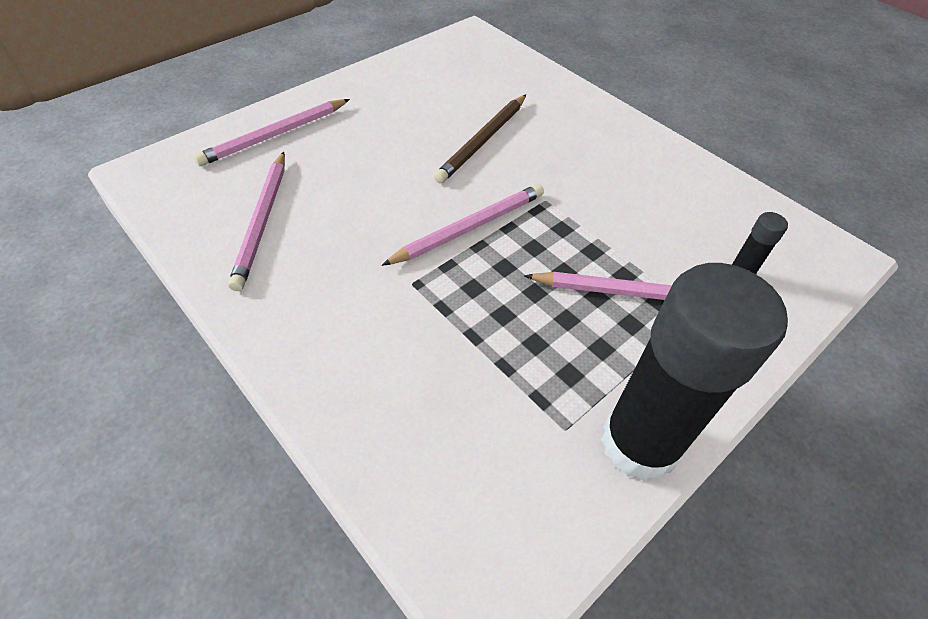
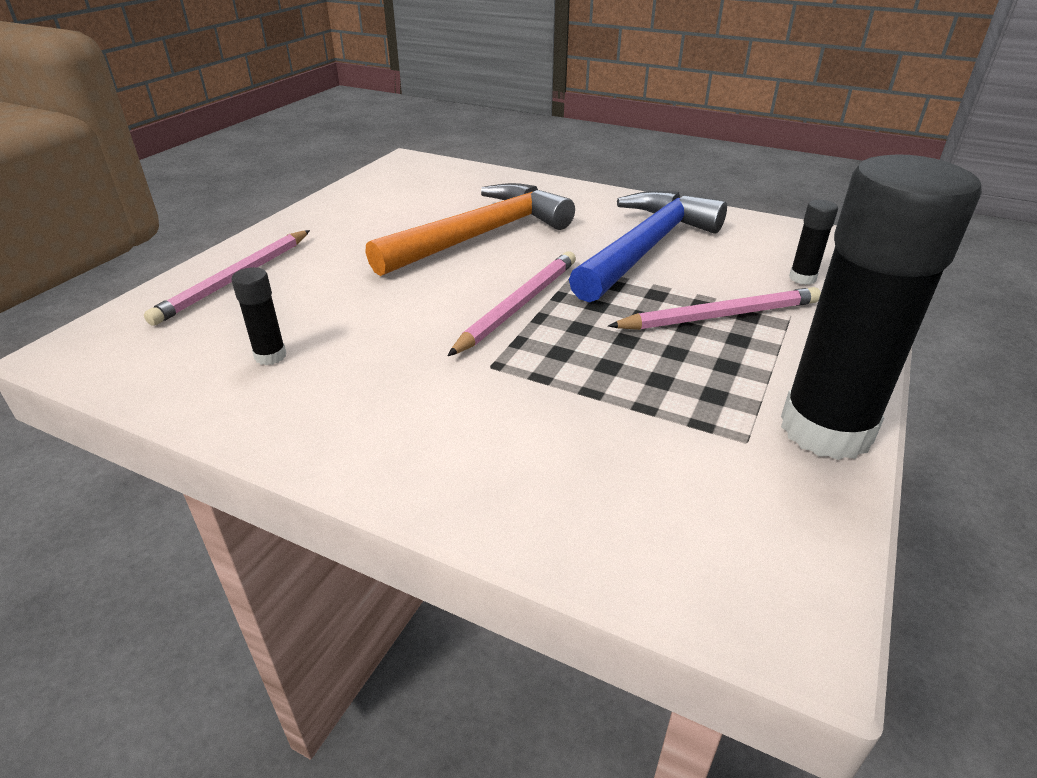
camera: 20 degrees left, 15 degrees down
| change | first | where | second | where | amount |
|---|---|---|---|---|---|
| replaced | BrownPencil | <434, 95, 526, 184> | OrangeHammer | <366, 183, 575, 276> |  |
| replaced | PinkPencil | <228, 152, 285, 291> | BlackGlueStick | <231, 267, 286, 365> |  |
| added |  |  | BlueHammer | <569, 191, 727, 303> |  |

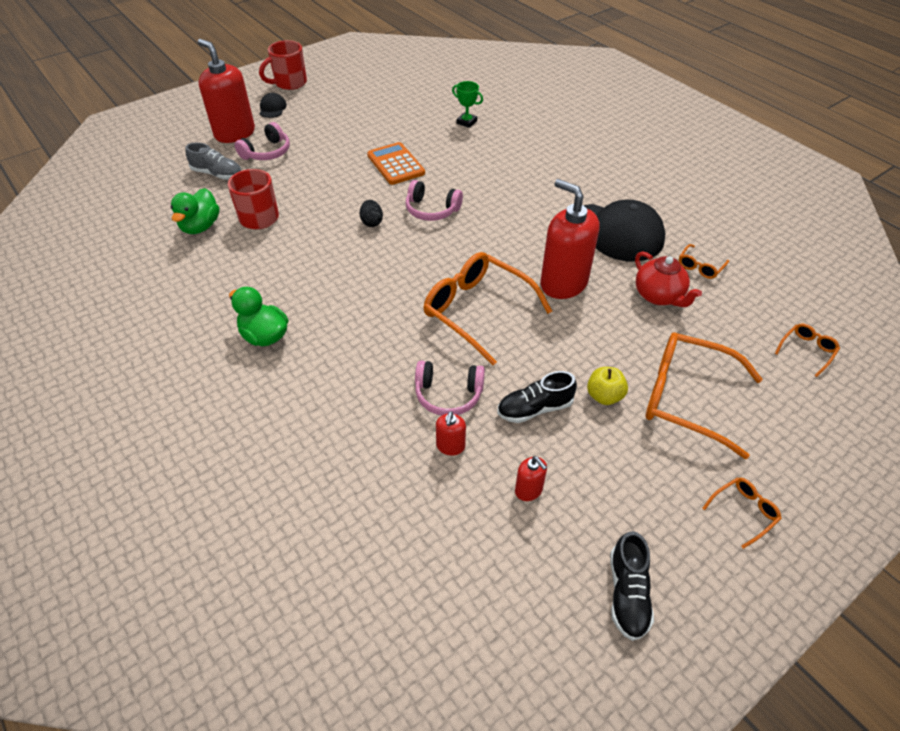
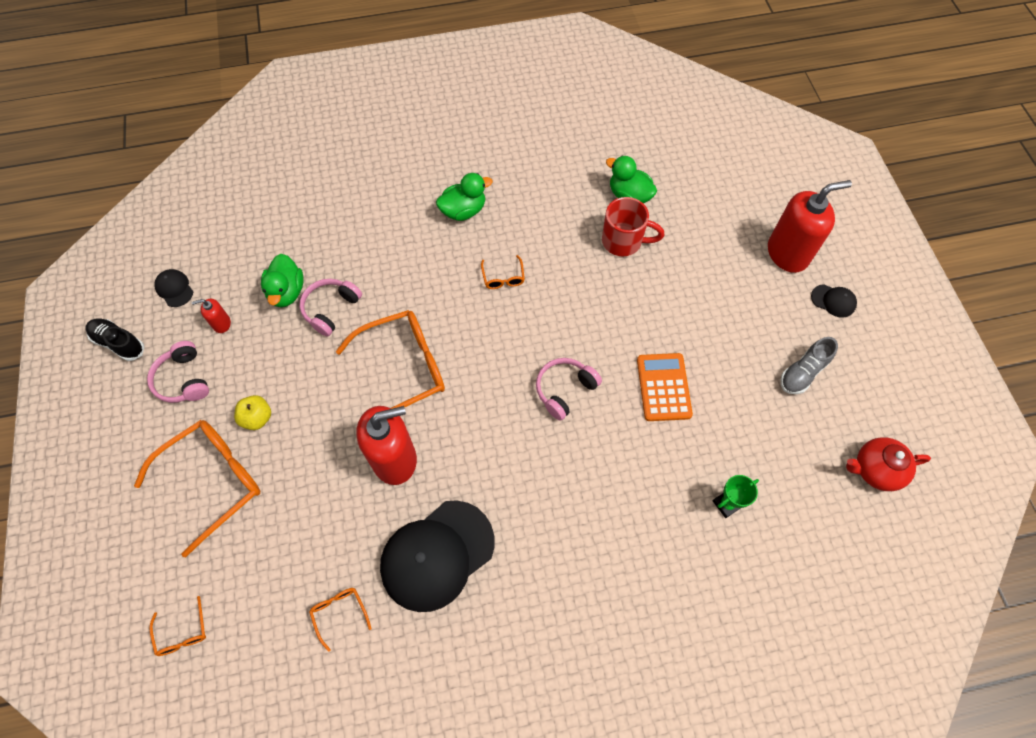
camera: 115 degrees right, 15 degrees up
| change | first | where | second | where | amount |
|---|---|---|---|---|---|
| removed | RedMug | <259, 40, 307, 90> |  |  |  |
| moved | PinkHeadphones | <235, 122, 290, 160> |  | <147, 341, 209, 403> |  |
| turned | OrangeCalculator | <367, 142, 425, 185> |  | <637, 353, 693, 421> | 90 degrees counterclockwise |
| moved | GreyShoe | <185, 143, 241, 180> |  | <781, 337, 838, 394> |  |
| removed | BlackEgg | <360, 200, 383, 227> |  |  |  |
| moved | RedTeapot | <635, 251, 702, 307> |  | <846, 437, 931, 491> |  |
| removed | BlackShoe | <497, 371, 577, 423> |  |  |  |
| replaced | RedSoapDispenser | <436, 411, 466, 455> | GreenDuck | <261, 254, 304, 307> |  |
| moved | OrangeGlasses | <702, 477, 782, 549> |  | <481, 255, 525, 289> |  |
| added |  |  | BlackCap | <154, 269, 193, 307> |  |

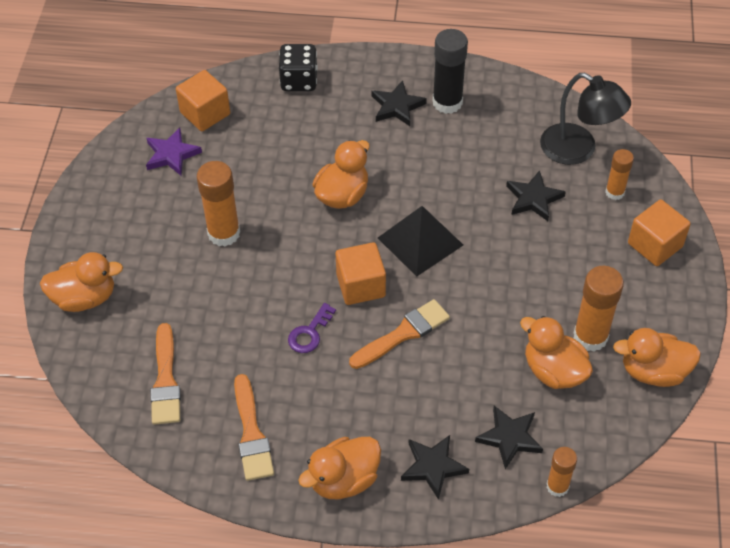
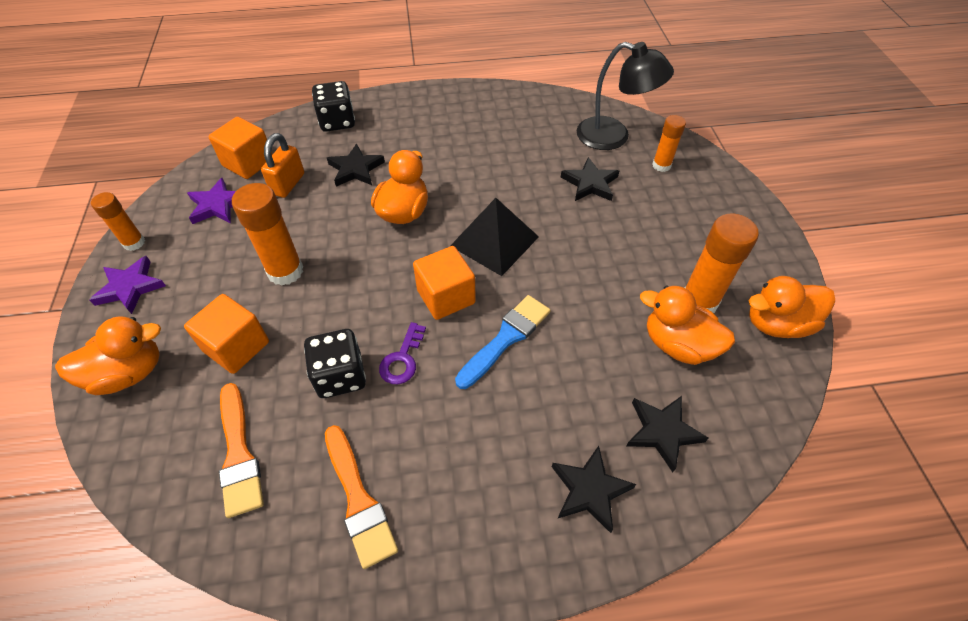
camera: 15 degrees left, 0 degrees up
| change | first | where | second | where | amount |
|---|---|---|---|---|---|
| removed | BlackGlueStick | <433, 29, 468, 114> |  |  |  |
| moved | BlackStar | <372, 80, 427, 126> |  | <327, 144, 385, 187> |  |
| moved | OrangeCube | <628, 200, 691, 266> |  | <184, 294, 269, 374> |  |
| recoloured | OrangeBrush | <349, 299, 450, 369> | BlueBrush | <455, 295, 551, 389> |  |
| removed | OrangeDuck | <299, 437, 381, 499> |  |  |  |
| moved | OrangeGlueStick | <547, 447, 577, 497> |  | <91, 192, 145, 251> |  |
| added |  |  | OrangePadlock | <261, 133, 304, 198> |  |
| added |  |  | PurpleStar | <90, 256, 166, 314> |  |
| added |  |  | BlackDice | <304, 329, 366, 398> |  |

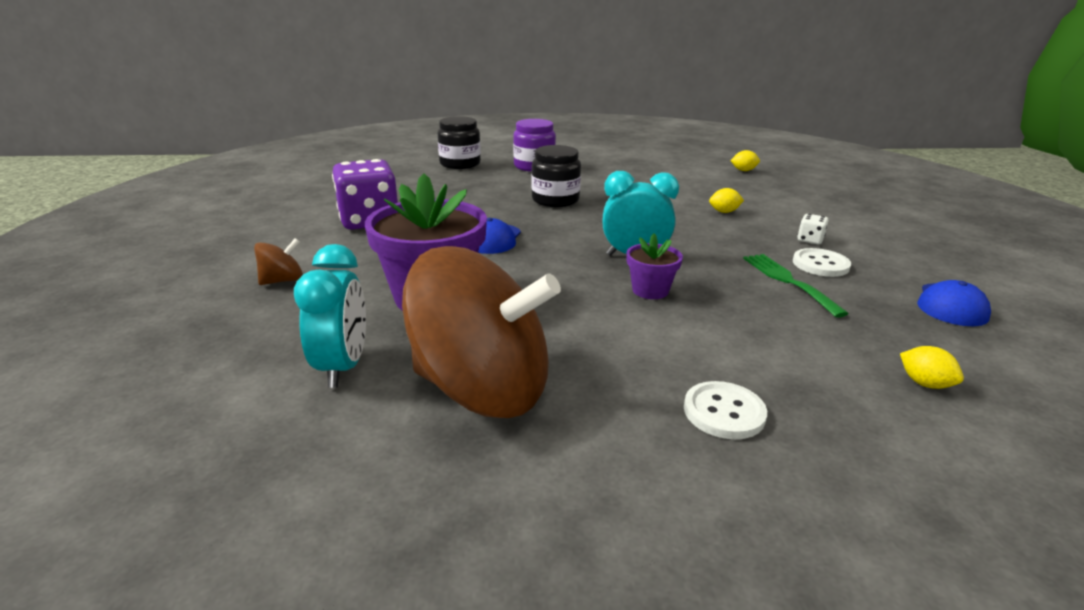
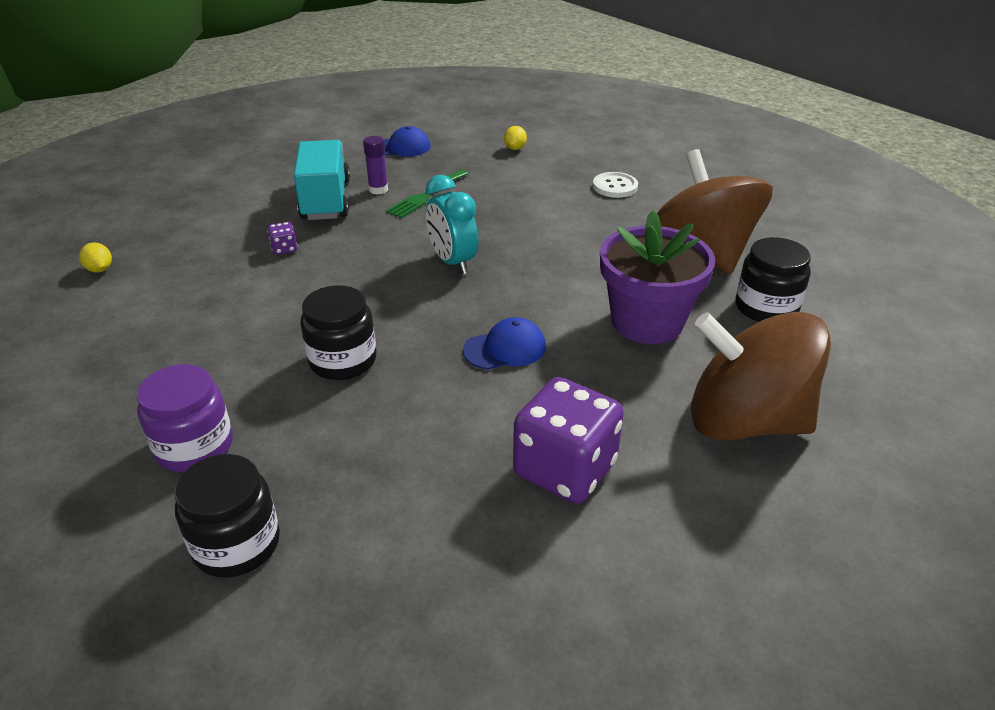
camera: 125 degrees left, 10 degrees up
| change | first | where | second | where | amount |
|---|---|---|---|---|---|
| replaced | YellowLemon | <709, 188, 744, 213> | PurpleDice | <267, 222, 297, 255> |  |
| replaced | WhiteDice | <797, 214, 828, 244> | TurquoiseTruck | <294, 140, 350, 220> |  |
| removed | PurpleFlowerPot | <626, 233, 683, 299> |  |  |  |
| resized | BrownSpinningTop | <254, 238, 303, 285> |  | <691, 312, 831, 441> | x2.49 |
| replaced | TurquoiseClock | <294, 244, 366, 388> | BlackJar | <735, 237, 811, 322> |  |
| replaced | WhiteButton | <793, 248, 851, 277> | PurpleGlueStick | <363, 136, 388, 194> |  |

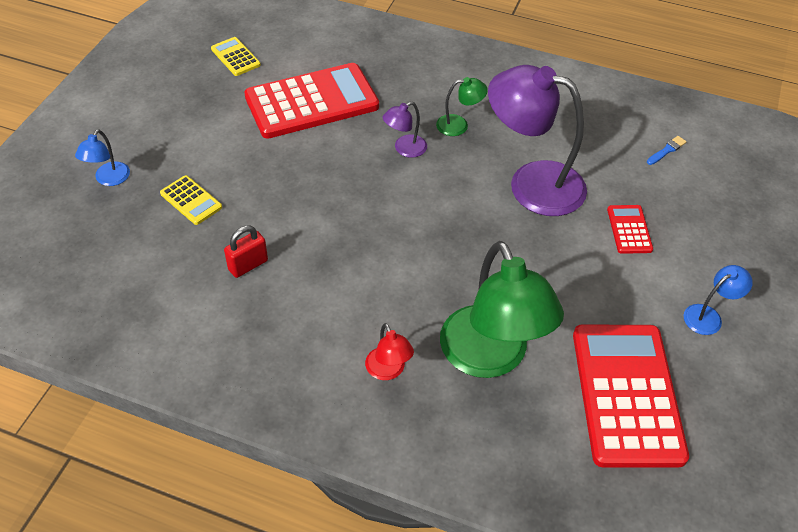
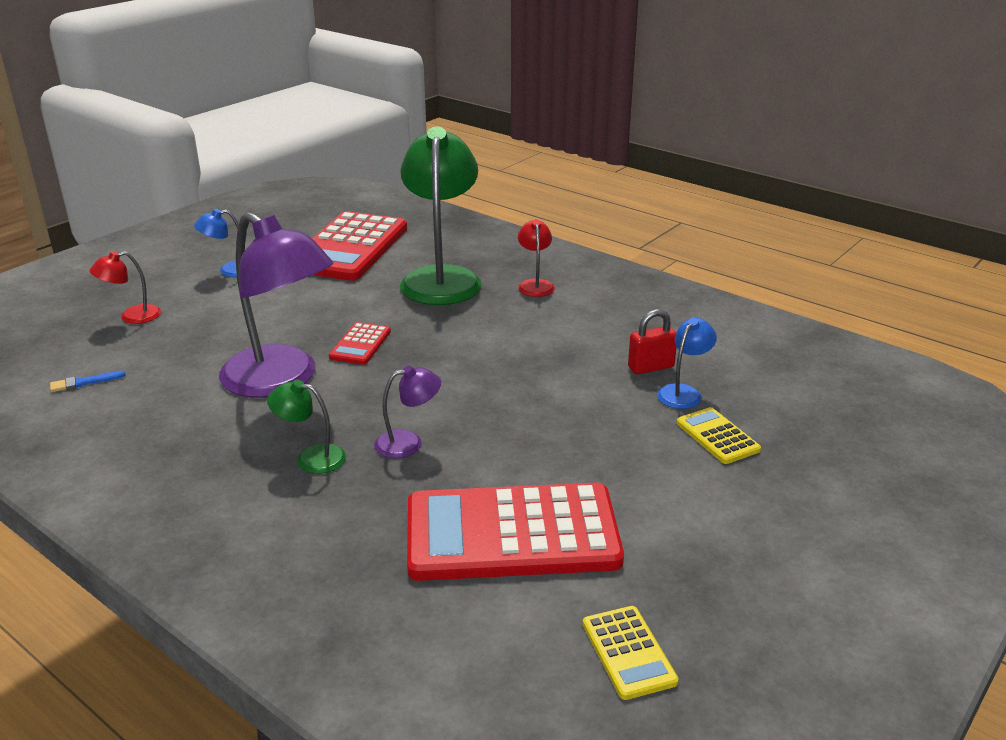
camera: 160 degrees left, 20 degrees down
| change | first | where | second | where | amount |
|---|---|---|---|---|---|
| moved | BlueLamp | <75, 129, 130, 186> |  | <657, 318, 717, 409> |  |
| moved | RedCalculator | <607, 205, 653, 254> |  | <329, 322, 391, 365> |  |
| added |  |  | RedLamp | <90, 251, 161, 324> |  |

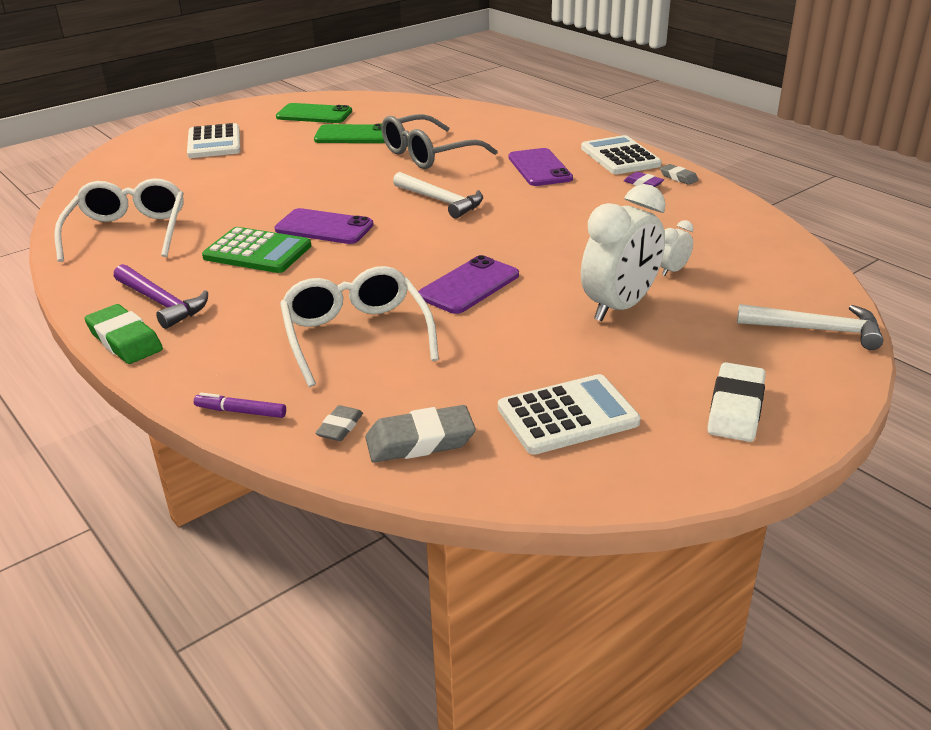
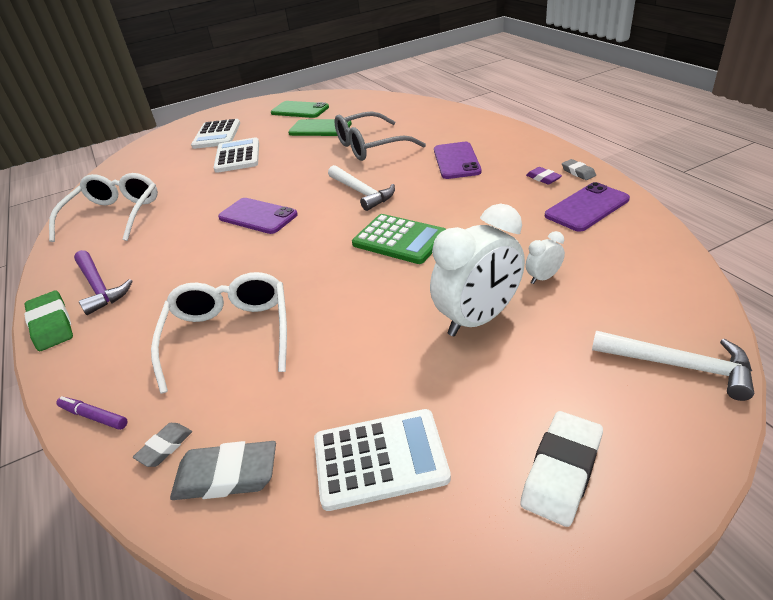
camera: 15 degrees right, 5 degrees up
| change | first | where | second | where | amount |
|---|---|---|---|---|---|
| moved | WhiteCalculator | <581, 135, 662, 174> |  | <213, 137, 259, 173> |  |
| moved | GreenCalculator | <202, 227, 311, 273> |  | <352, 214, 446, 264> |  |
| moved | PurplePhone | <418, 255, 519, 314> |  | <545, 182, 630, 232> |  |

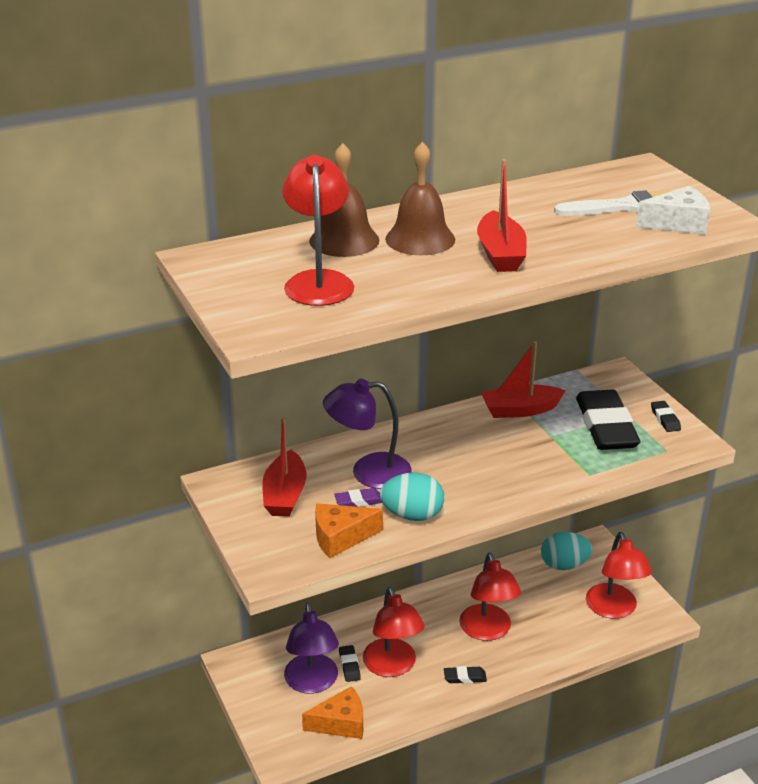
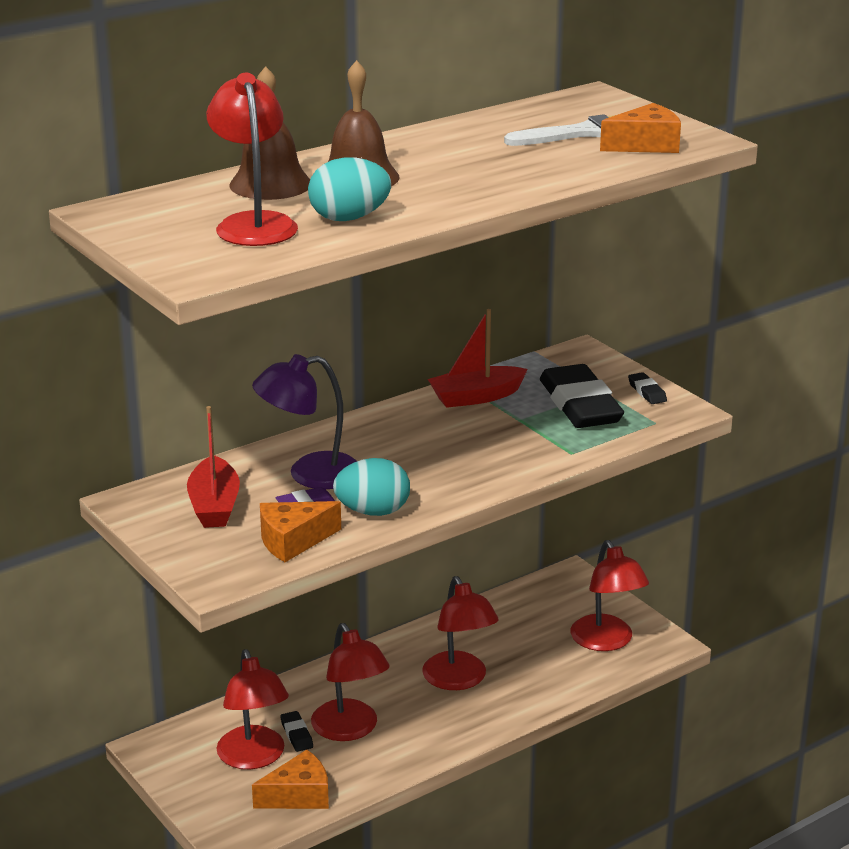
camera: 10 degrees left, 5 degrees down
| change | first | where | second | where | amount |
|---|---|---|---|---|---|
| removed | RedBoat | <477, 159, 527, 272> |  |  |  |
| recoloured | WhiteCheese | <636, 186, 710, 235> | OrangeCheese | <600, 103, 681, 153> |  |
| moved | TurquoiseEgg | <541, 532, 592, 570> |  | <308, 157, 391, 221> |  |
| recoloured | PurpleLamp | <284, 602, 339, 694> | RedLamp | <217, 649, 289, 769> |  |
| removed | BlackEraser | <444, 666, 487, 684> |  |  |  |

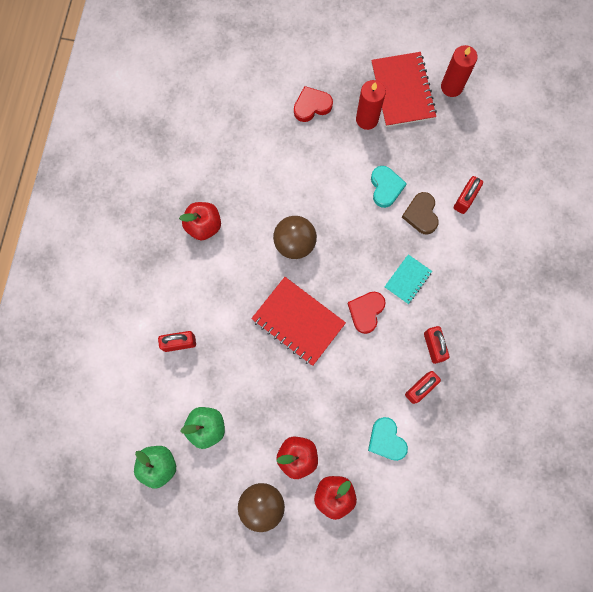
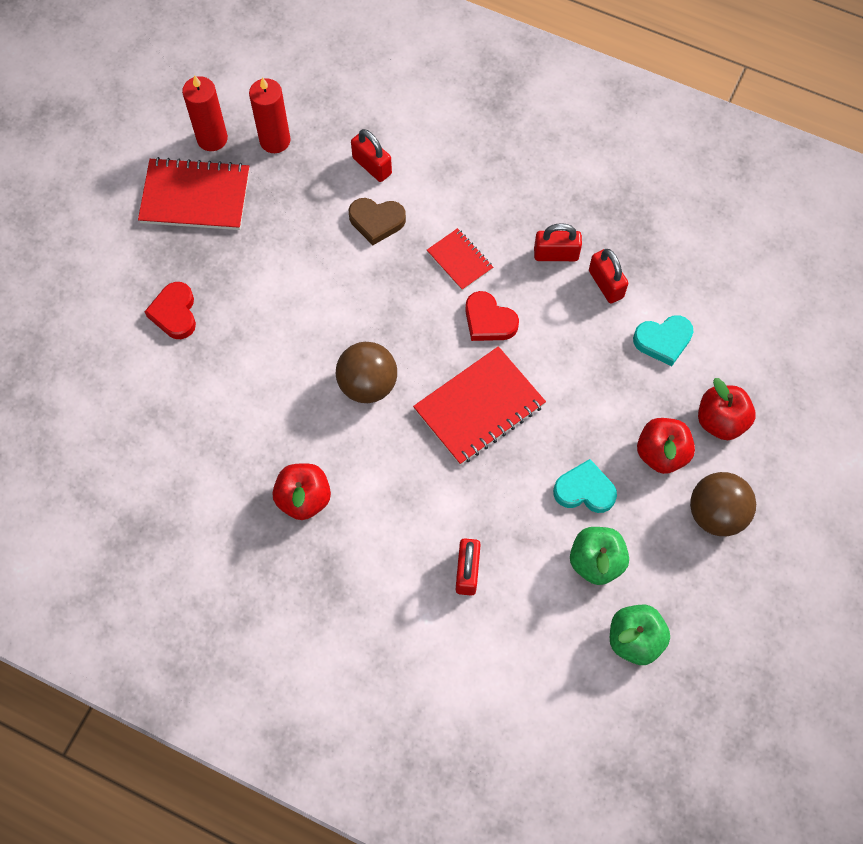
camera: 75 degrees left, 10 degrees down
| change | first | where | second | where | amount |
|---|---|---|---|---|---|
| moved | RedCandle | <356, 80, 386, 130> |  | <249, 77, 291, 153> |  |
| moved | TurquoiseHeart | <371, 166, 407, 208> |  | <553, 459, 617, 513> |  |
| recoloured | TurquoiseNotebook | <384, 254, 432, 304> | RedNotebook | <427, 228, 493, 291> |  |

